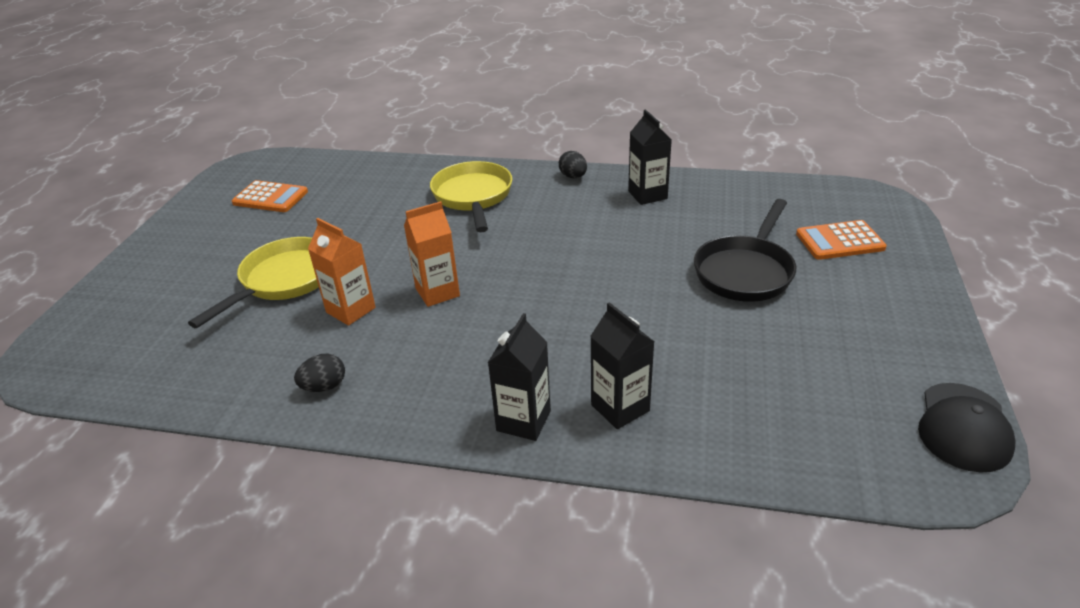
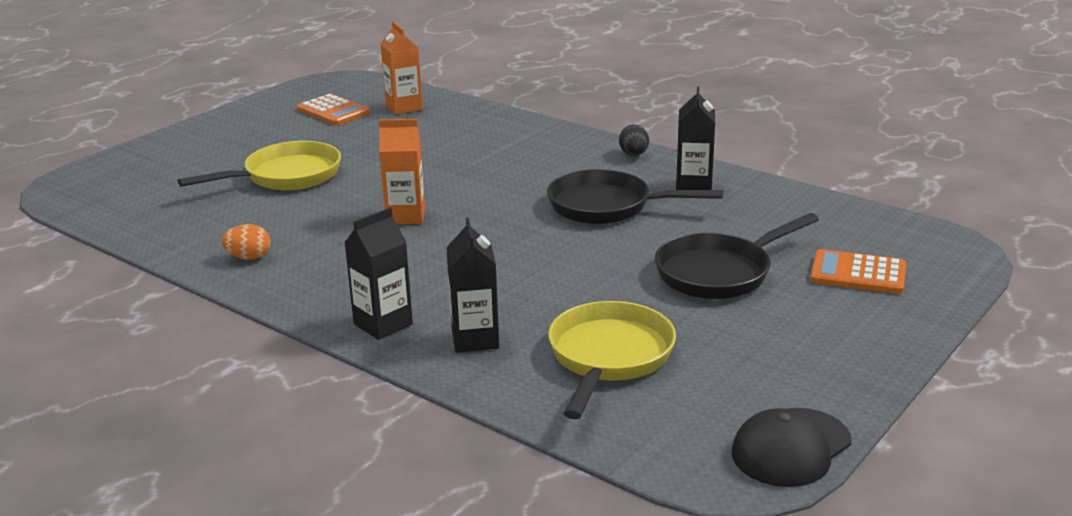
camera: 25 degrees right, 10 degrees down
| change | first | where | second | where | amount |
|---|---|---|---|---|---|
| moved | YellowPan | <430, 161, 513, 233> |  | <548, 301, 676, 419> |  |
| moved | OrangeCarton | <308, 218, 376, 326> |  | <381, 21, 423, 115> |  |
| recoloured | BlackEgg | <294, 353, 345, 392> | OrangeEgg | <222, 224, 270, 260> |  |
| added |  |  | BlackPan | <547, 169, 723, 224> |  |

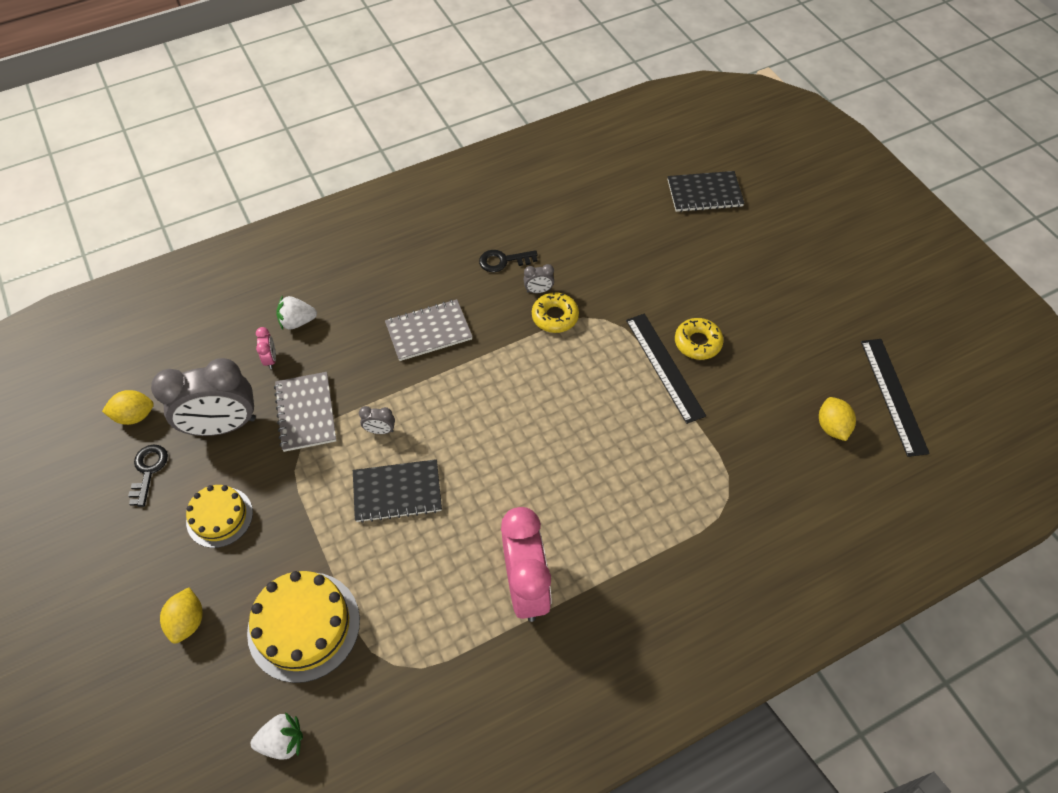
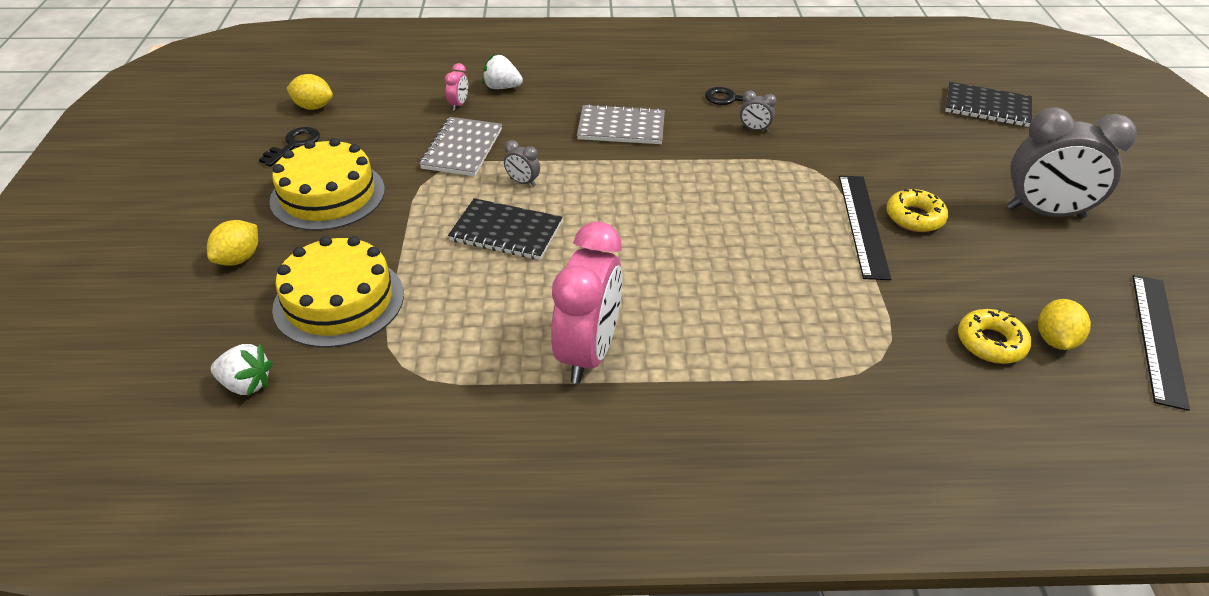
camera: 25 degrees right, 15 degrees down
| change | first | where | second | where | amount |
|---|---|---|---|---|---|
| moved | YellowDonut | <532, 291, 579, 333> |  | <958, 308, 1031, 364> |  |
| moved | GreyClock | <151, 358, 256, 436> |  | <1007, 107, 1137, 219> |  |
| resized | YellowCake | <186, 485, 253, 548> |  | <270, 138, 385, 231> | x1.59 |

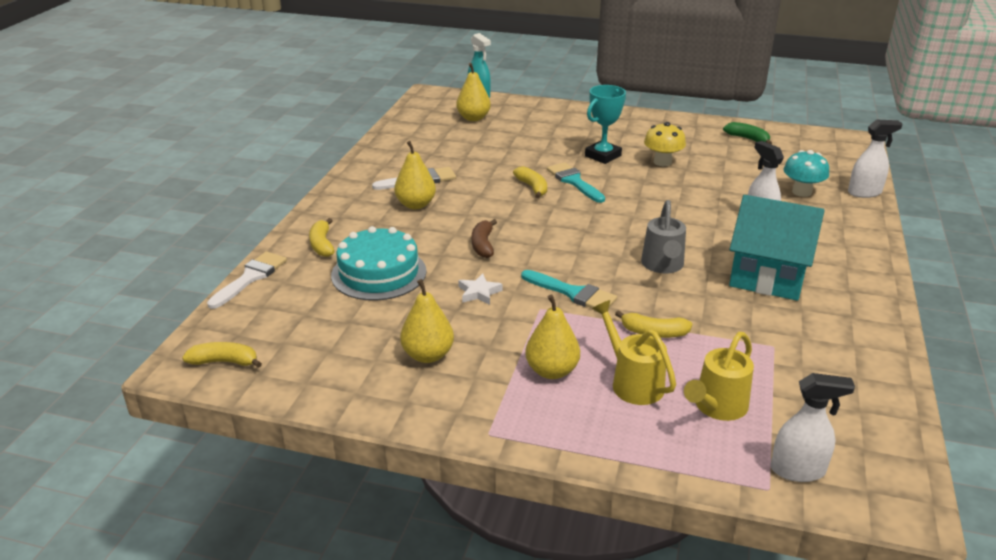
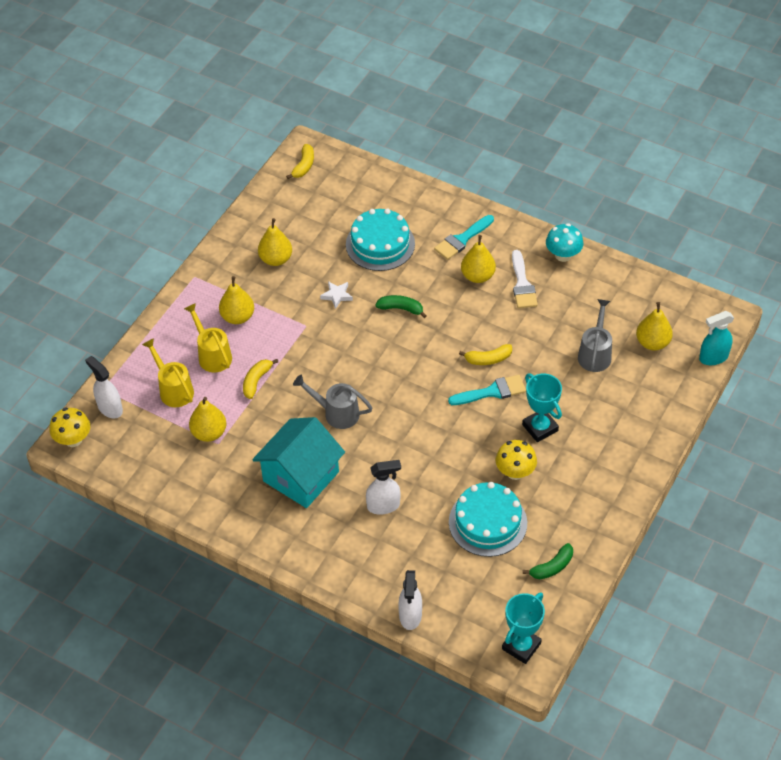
camera: 105 degrees right, 20 degrees up
| change | first | where | second | where | amount |
|---|---|---|---|---|---|
| moved | TurquoiseMushroom | <783, 150, 829, 197> |  | <546, 223, 583, 262> |  |
| removed | YellowBanana | <309, 218, 335, 257> |  |  |  |
| recoloured | BrownBanana | <472, 219, 497, 258> | GreenBanana | <375, 295, 427, 318> |  |
| removed | WhiteBrush | <207, 251, 287, 309> |  |  |  |
| moved | TurquoiseBrush | <521, 270, 617, 308> |  | <434, 215, 494, 260> |  |
| turned | YellowWateringCan | <592, 300, 676, 405> |  | <184, 303, 232, 372> | 105 degrees counterclockwise |
| turned | WhiteSprayBottle | <771, 373, 855, 482> |  | <85, 356, 123, 418> | 120 degrees clockwise |
| added |  |  | GreyWateringCan | <578, 299, 612, 372> |  |
| added |  |  | YellowPear | <189, 397, 226, 442> |  |
| added |  |  | YellowMushroom | <50, 408, 90, 447> |  |
| added |  |  | TurquoiseCake | <449, 482, 527, 557> |  |
| added |  |  | TurquoiseTrophy | <502, 592, 545, 664> |  |

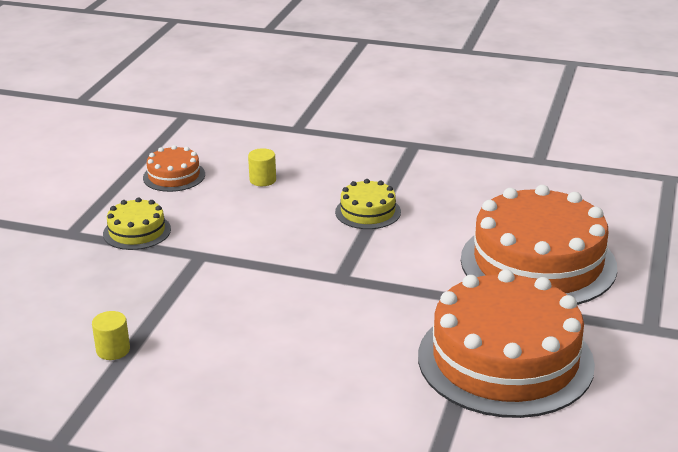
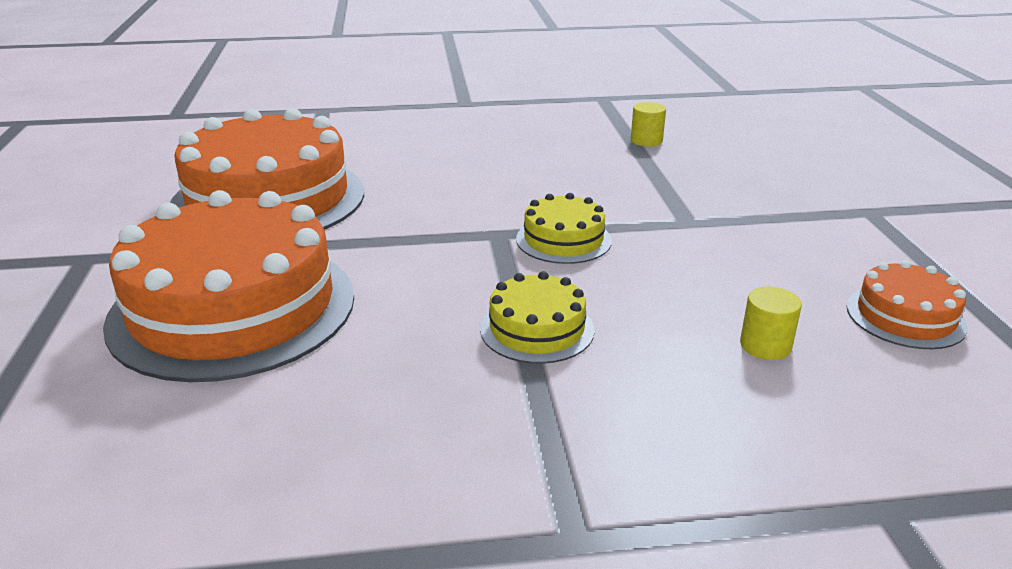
camera: 155 degrees right, 0 degrees up
| change | first | where | second | where | amount |
|---|---|---|---|---|---|
| moved | YellowCake | <103, 197, 171, 250> |  | <516, 193, 612, 264> |  |

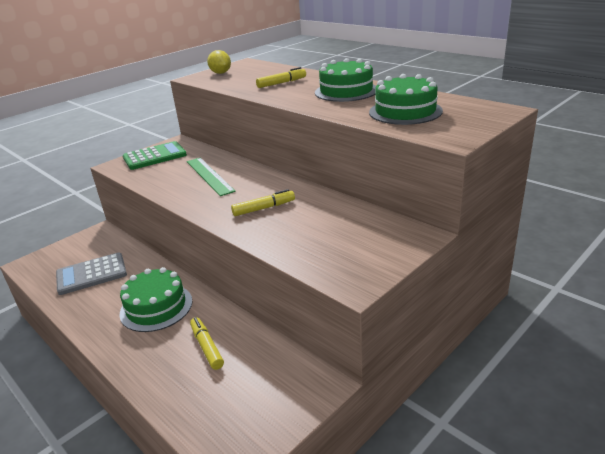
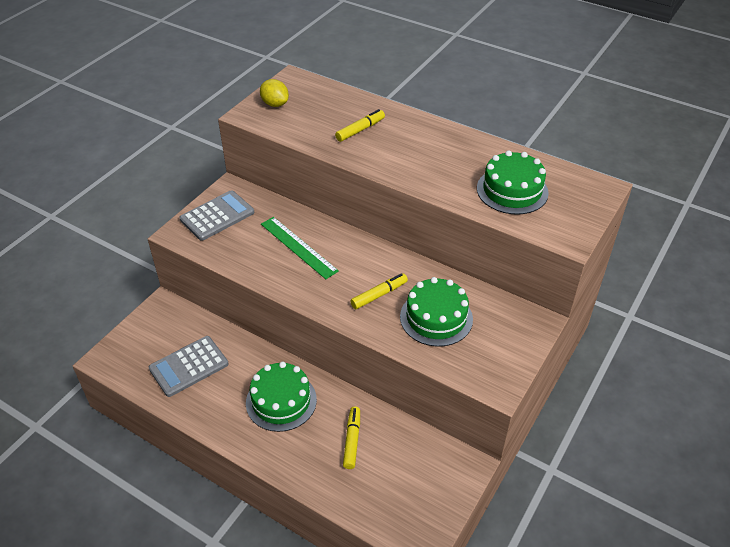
camera: 15 degrees left, 15 degrees up
| change | first | where | second | where | amount |
|---|---|---|---|---|---|
| moved | GreenCake | <315, 58, 376, 102> |  | <400, 277, 473, 347> |  |
| recoloured | GreenCalculator | <123, 141, 187, 170> | GreyCalculator | <179, 190, 254, 241> |  |
| turned | YellowMarker | <190, 317, 224, 370> |  | <343, 406, 360, 469> | 45 degrees clockwise |

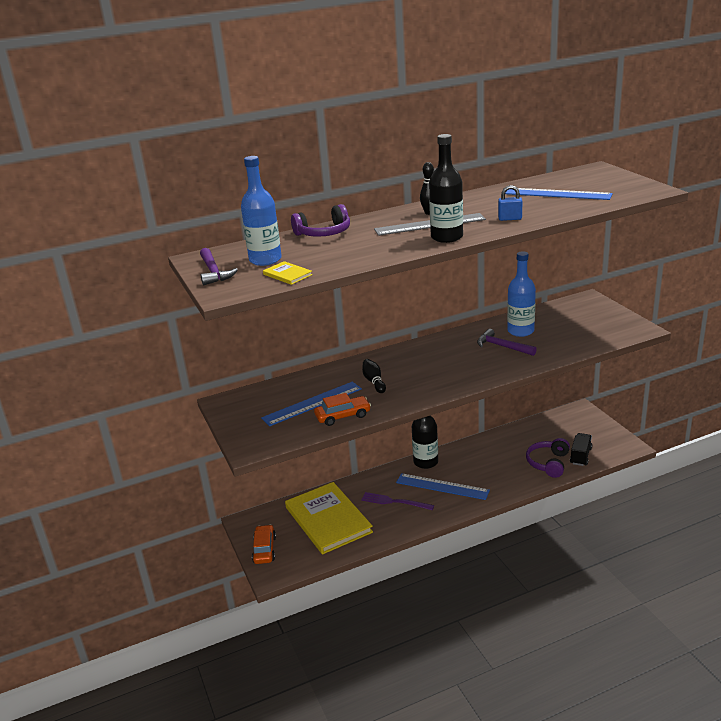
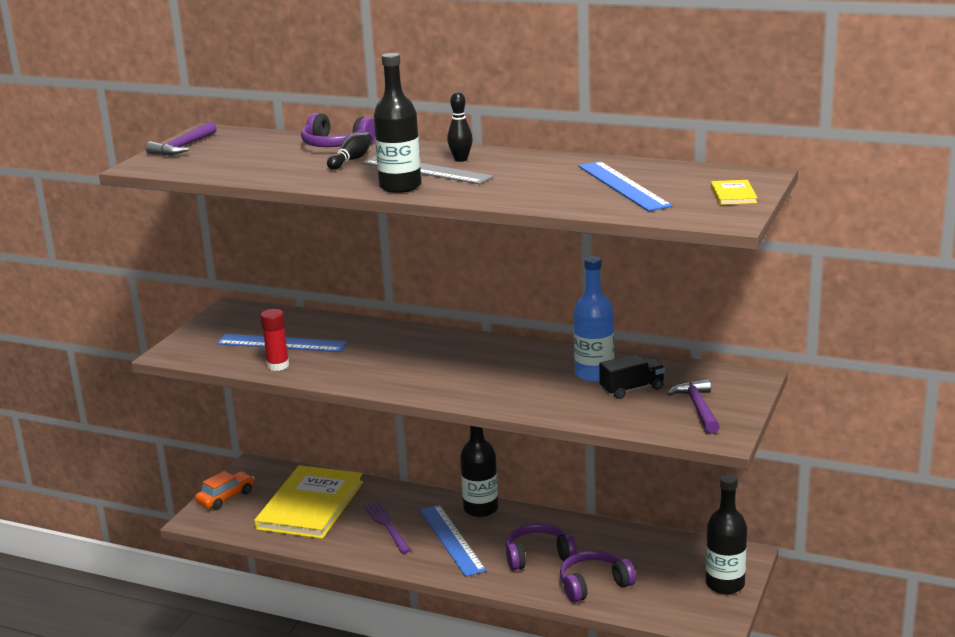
camera: 45 degrees right, 5 degrees down
| change | first | where | second | where | amount |
|---|---|---|---|---|---|
| removed | BlueBottle | <241, 156, 282, 266> |  |  |  |
| removed | BluePadlock | <498, 185, 522, 221> |  |  |  |
| moved | YellowBook | <263, 261, 313, 285> |  | <711, 180, 757, 205> |  |
| moved | PurpleHammer | <477, 329, 537, 356> |  | <667, 379, 720, 434> |  |
| moved | BlackBowlingPin | <362, 359, 386, 393> |  | <327, 132, 372, 170> |  |
| replaced | OrangeCar | <314, 393, 371, 426> | RedGlueStick | <260, 309, 289, 371> |  |
| moved | BlackTruck | <570, 433, 592, 466> |  | <599, 354, 665, 399> |  |
| added |  |  | BlackBottle | <706, 475, 747, 594> |  |
| added |  |  | PurpleHeadphones | <506, 523, 577, 570> |  |

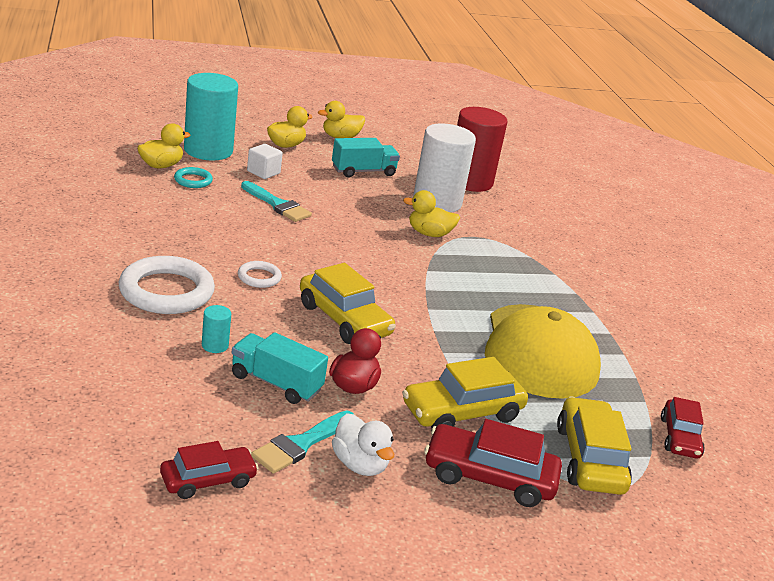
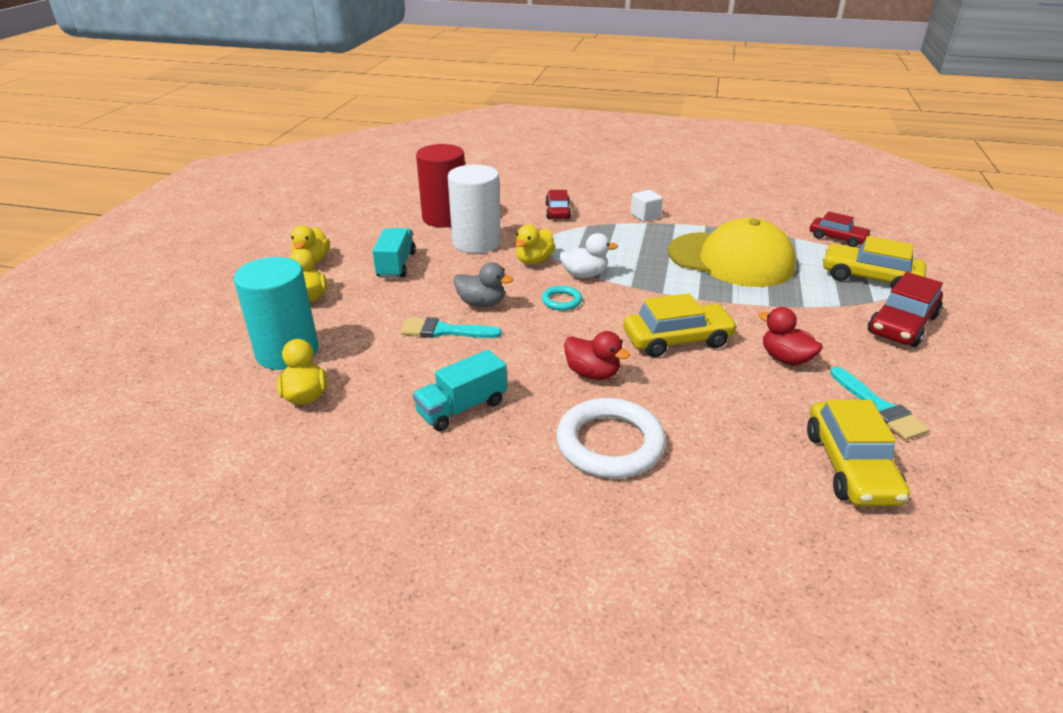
camera: 60 degrees left, 5 degrees up
| change | first | where | second | where | amount |
|---|---|---|---|---|---|
| moved | WhiteCube | <247, 144, 283, 179> |  | <631, 190, 663, 222> |  |
| moved | TurquoiseRing | <174, 167, 213, 188> |  | <542, 286, 582, 311> |  |
| turned | TurquoiseBrush | <241, 181, 312, 222> |  | <401, 317, 502, 338> | 150 degrees counterclockwise |
| replaced | WhiteRing | <238, 261, 282, 288> | RedDuck | <564, 331, 630, 380> |  |
| removed | TurquoiseCylinder | <202, 305, 231, 353> |  |  |  |
| moved | TurquoiseTruck | <232, 332, 328, 404> |  | <413, 350, 507, 431> |  |
| moved | YellowCar | <402, 357, 528, 428> |  | <807, 400, 910, 506> |  |
| moved | WhiteDuck | <332, 413, 394, 476> |  | <559, 233, 618, 278> |  |
| moved | RedCar | <160, 441, 258, 499> |  | <545, 190, 571, 219> |  |
| added |  |  | GreyDuck | <454, 262, 513, 307> |  |

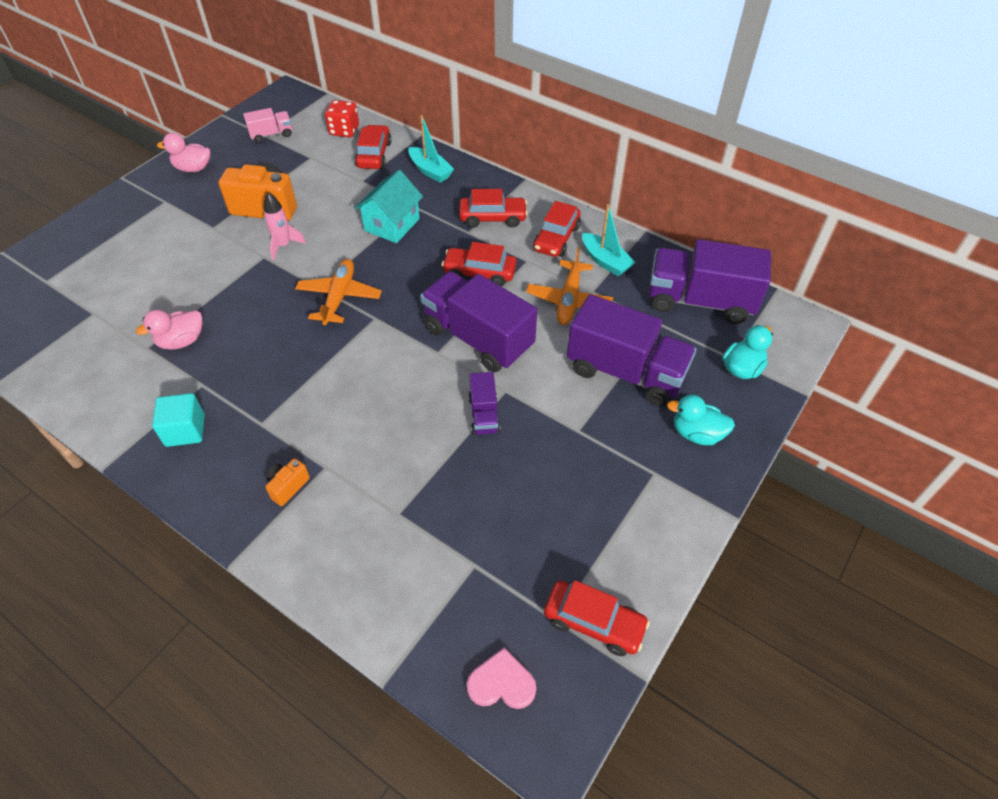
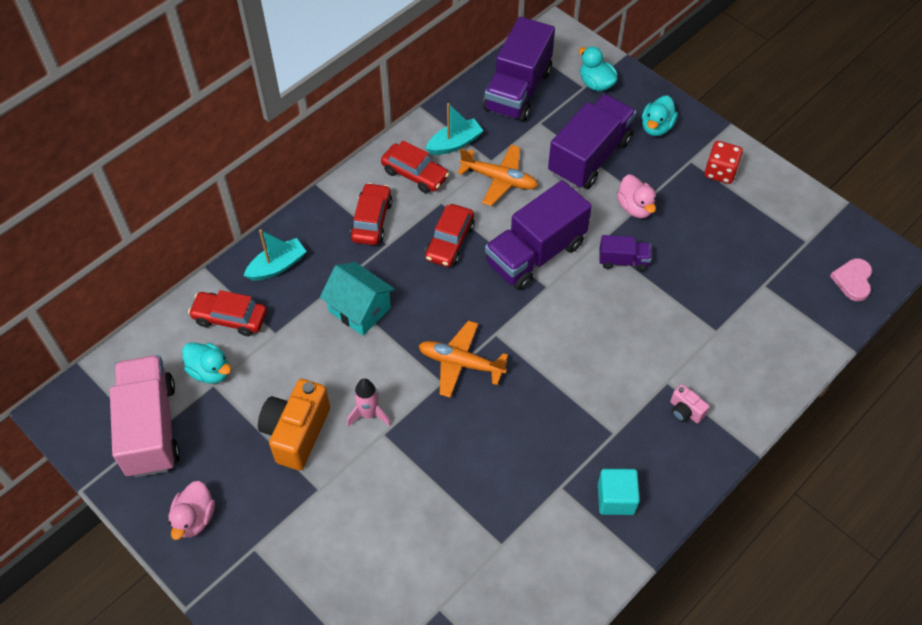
camera: 80 degrees left, 5 degrees up
| change | first | where | second | where | amount |
|---|---|---|---|---|---|
| moved | RedDice | <325, 100, 359, 137> |  | <704, 141, 743, 184> |  |
| resized | PinkTruck | <243, 108, 292, 143> |  | <110, 355, 180, 477> | x2.07 |
| moved | PinkDuck | <136, 310, 203, 350> |  | <617, 174, 656, 218> |  |
| recoloured | OrangeCamera | <265, 458, 310, 506> | PinkCamera | <670, 384, 710, 424> |  |
| removed | RedCar | <544, 580, 650, 656> |  |  |  |
| added |  |  | TurquoiseDuck | <182, 343, 231, 384> |  |

